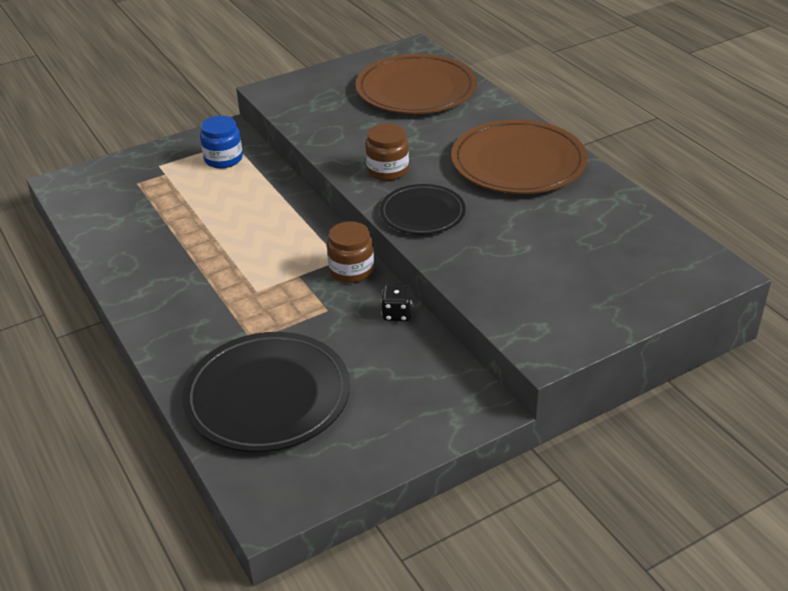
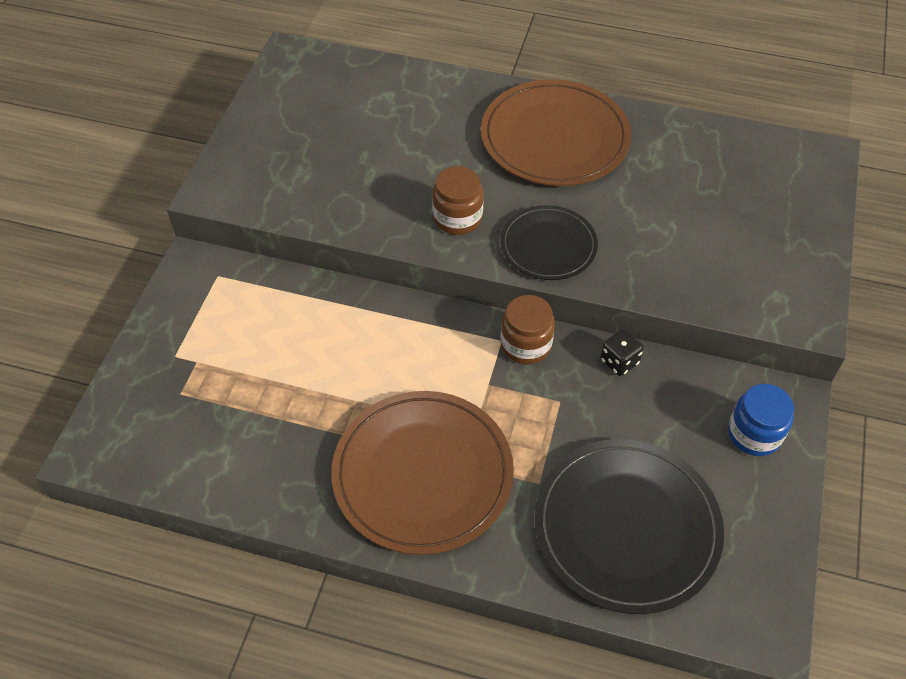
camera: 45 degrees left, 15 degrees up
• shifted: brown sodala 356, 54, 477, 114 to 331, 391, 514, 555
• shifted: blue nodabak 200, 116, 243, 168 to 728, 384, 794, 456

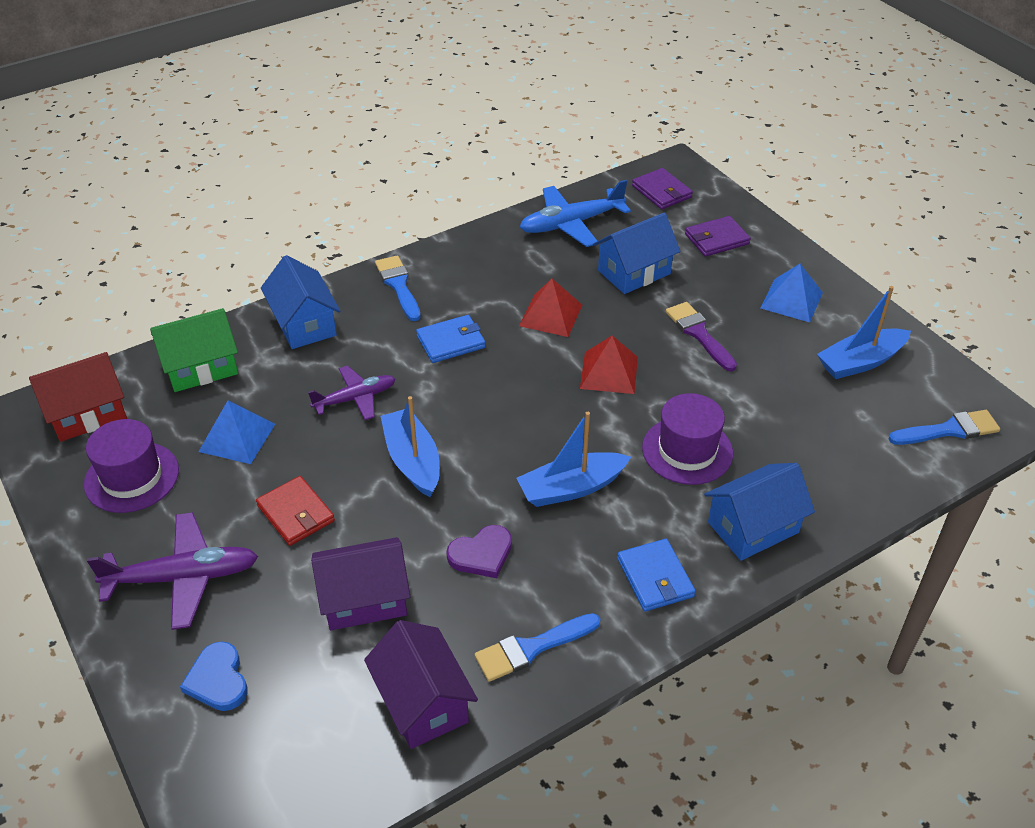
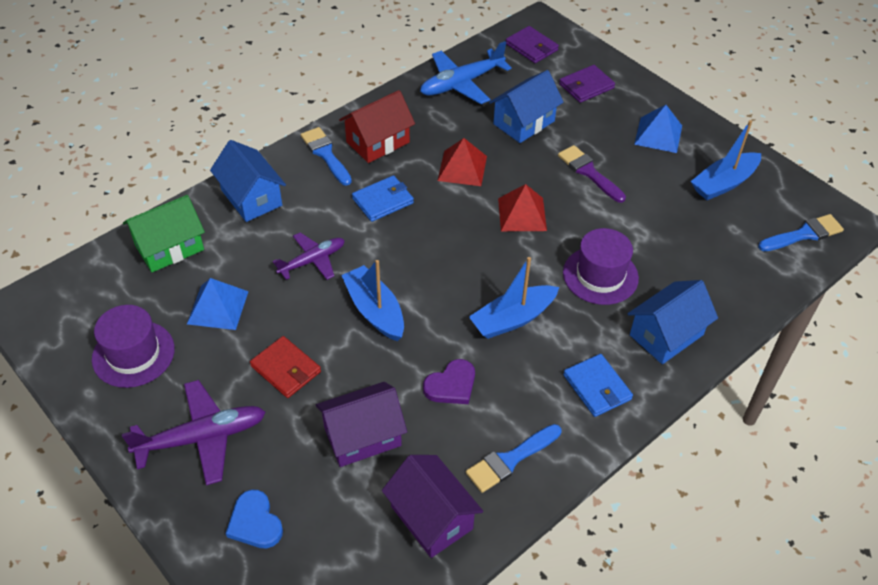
camera: 10 degrees left, 5 degrees up
• shifted: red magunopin 29, 352, 127, 442 to 339, 90, 415, 163

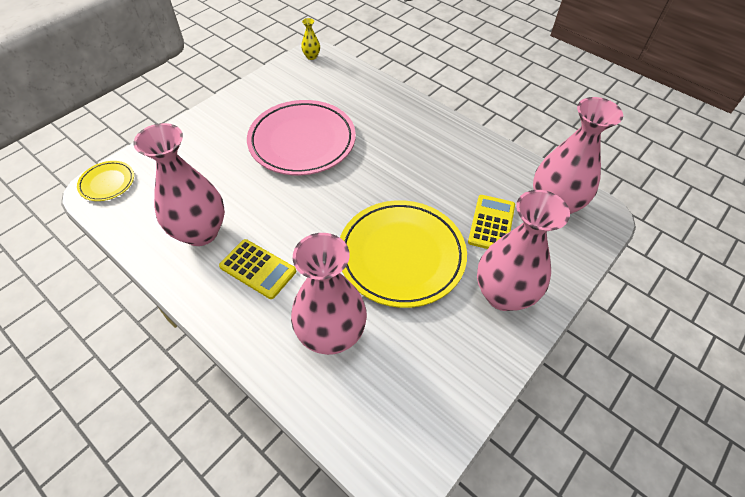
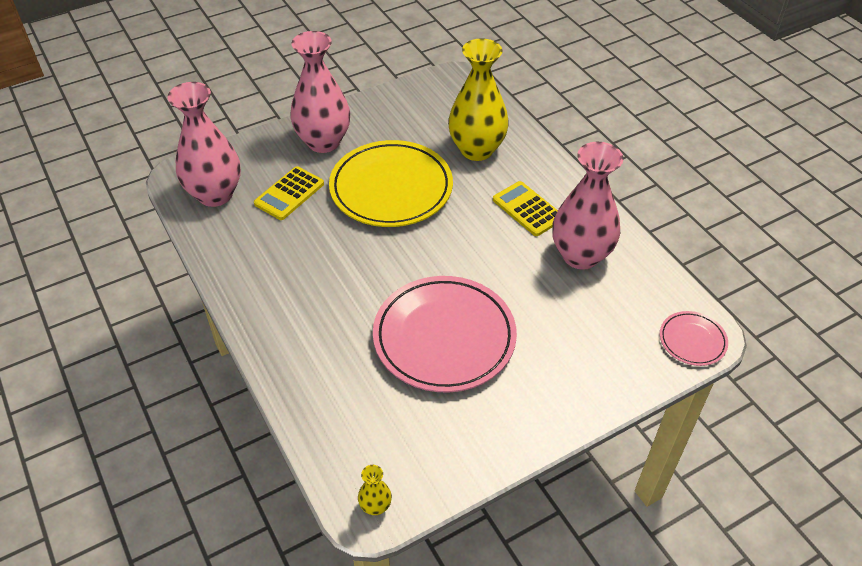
camera: 160 degrees left, 5 degrees down
• repainted: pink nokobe 291, 233, 367, 355 to yellow nokobe 448, 38, 509, 161
• repainted: yellow sodala 77, 161, 134, 201 to pink sodala 660, 311, 728, 366

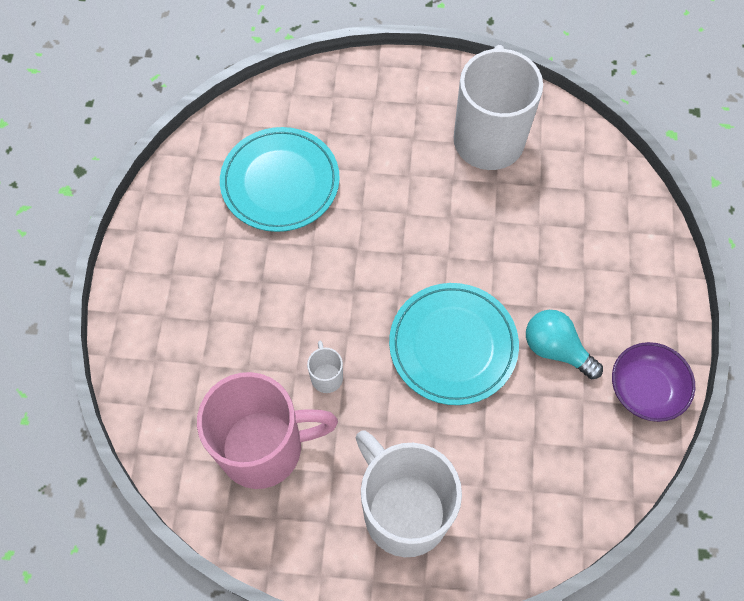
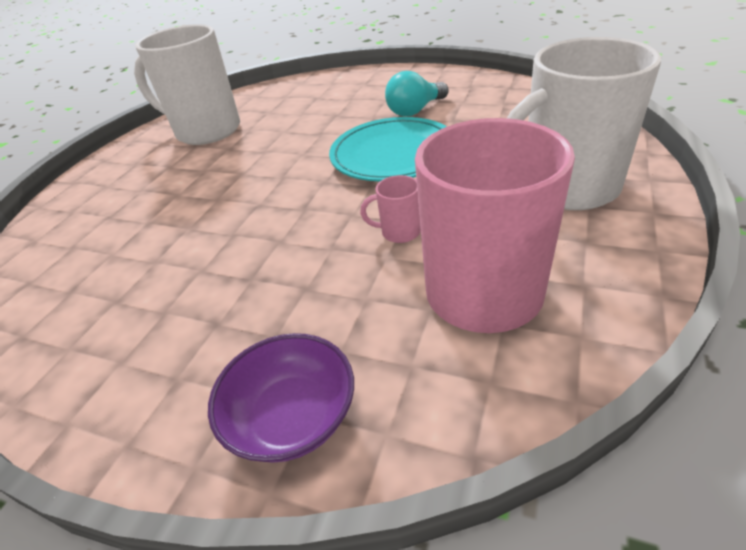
camera: 70 degrees left, 25 degrees down
• shifted: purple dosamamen 612, 342, 695, 422 to 208, 333, 354, 463
• repainted: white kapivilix 307, 341, 343, 393 to pink kapivilix 360, 175, 421, 243
• gone: turquoise sodala 220, 127, 340, 232

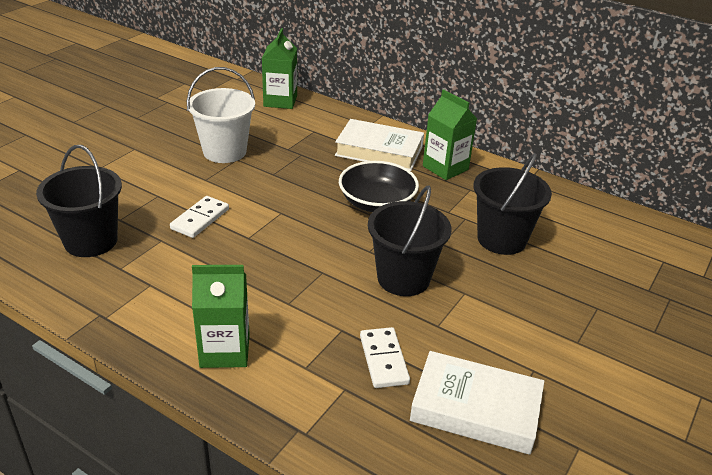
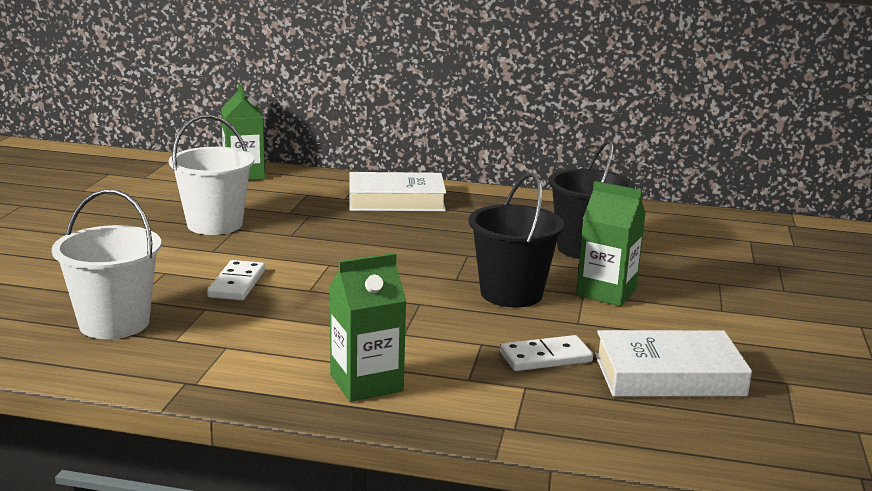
camera: 20 degrees left, 15 degrees down
• repainted: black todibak 36, 145, 122, 257 to white todibak 52, 189, 161, 339
• rotated: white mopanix 360, 327, 410, 388 = 500, 335, 593, 371 75 degrees counterclockwise
• shifted: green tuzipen 423, 89, 477, 180 to 576, 181, 646, 306
• gone: black dosamamen 339, 161, 419, 212

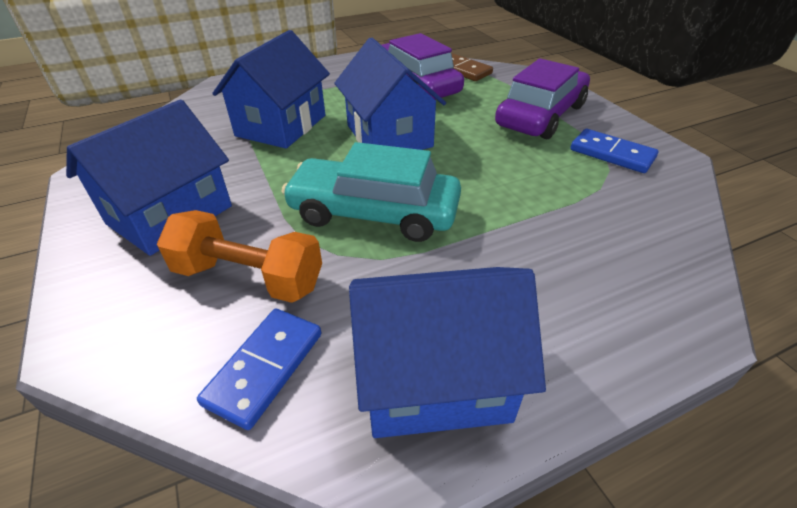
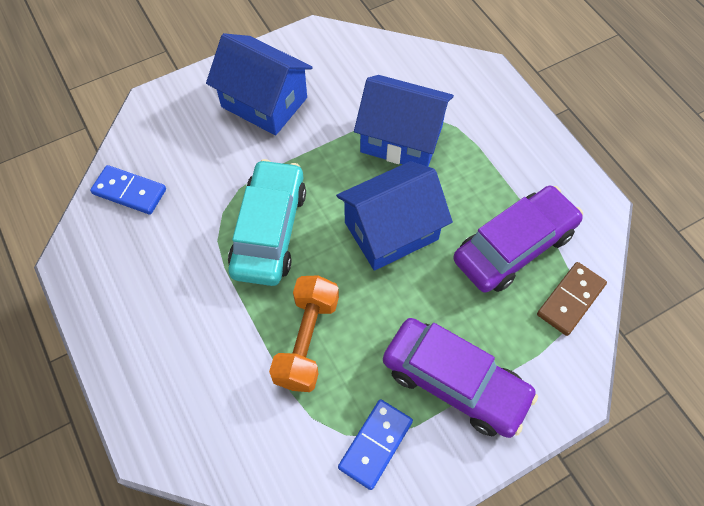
camera: 85 degrees right, 20 degrees up
• shifted: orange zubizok 157, 210, 322, 303 to 269, 275, 339, 392
• gone: blue magunopin 349, 267, 546, 438

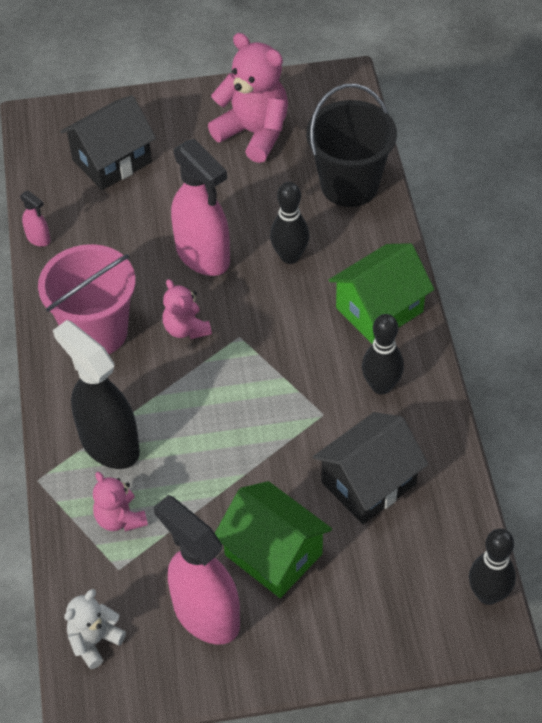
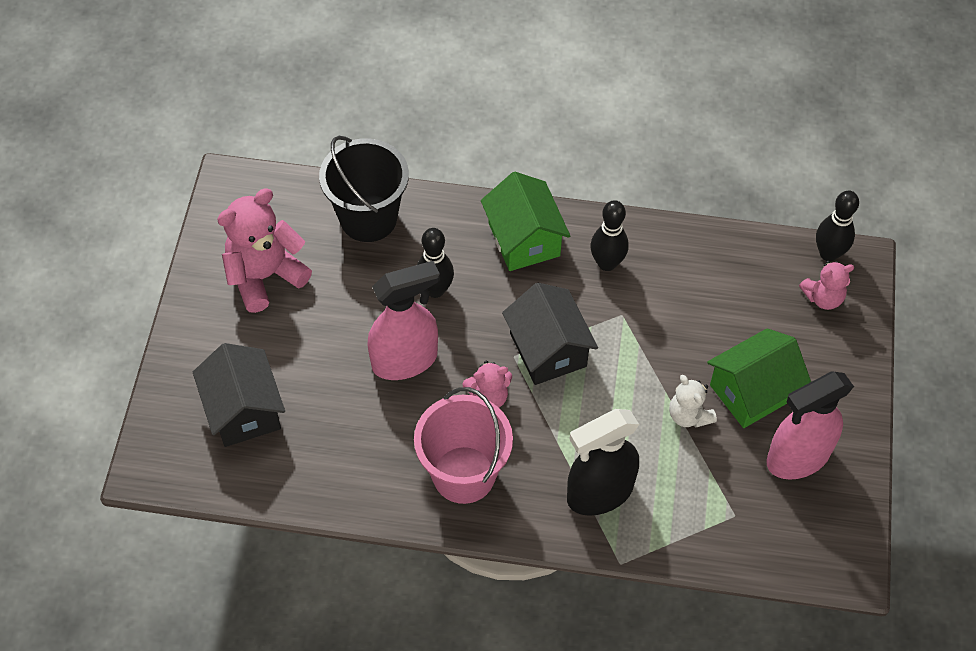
camera: 75 degrees left, 5 degrees up
• shifted: black magunopin 313, 412, 428, 524 to 502, 283, 598, 385
• shifted: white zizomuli 64, 589, 126, 669 to 669, 375, 717, 428
• shifted: pink zizomuli 93, 472, 148, 532 to 799, 260, 854, 310
• gone: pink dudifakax 20, 191, 50, 247

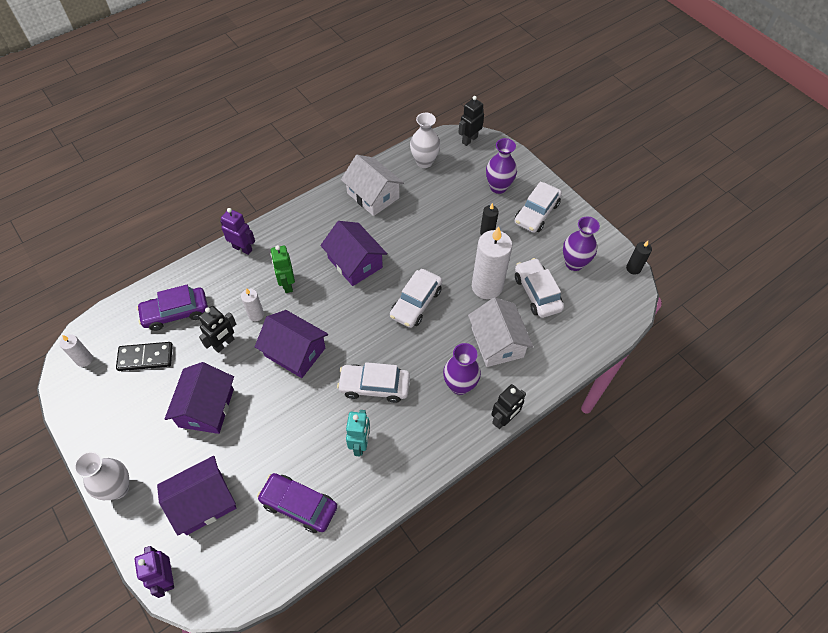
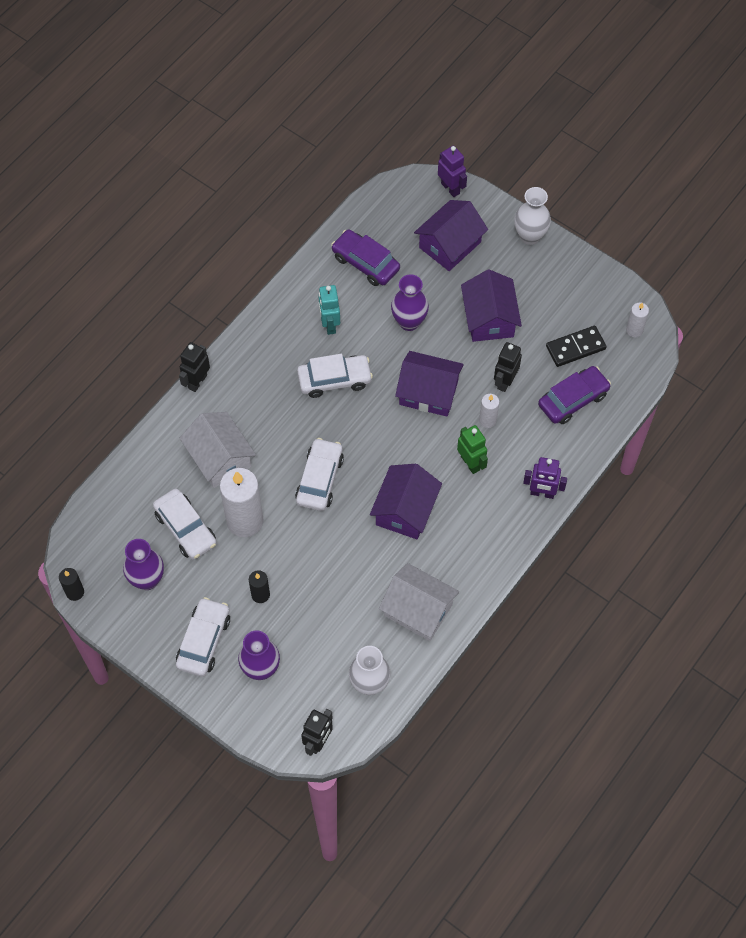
camera: 165 degrees right, 5 degrees up
• rotated: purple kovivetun 257, 473, 337, 533 = 331, 229, 400, 286 150 degrees counterclockwise
• rotated: purple magunopin 320, 221, 387, 286 = 370, 464, 442, 539 75 degrees clockwise
• shifted: purple nokobe 443, 343, 481, 395 to 391, 274, 429, 331

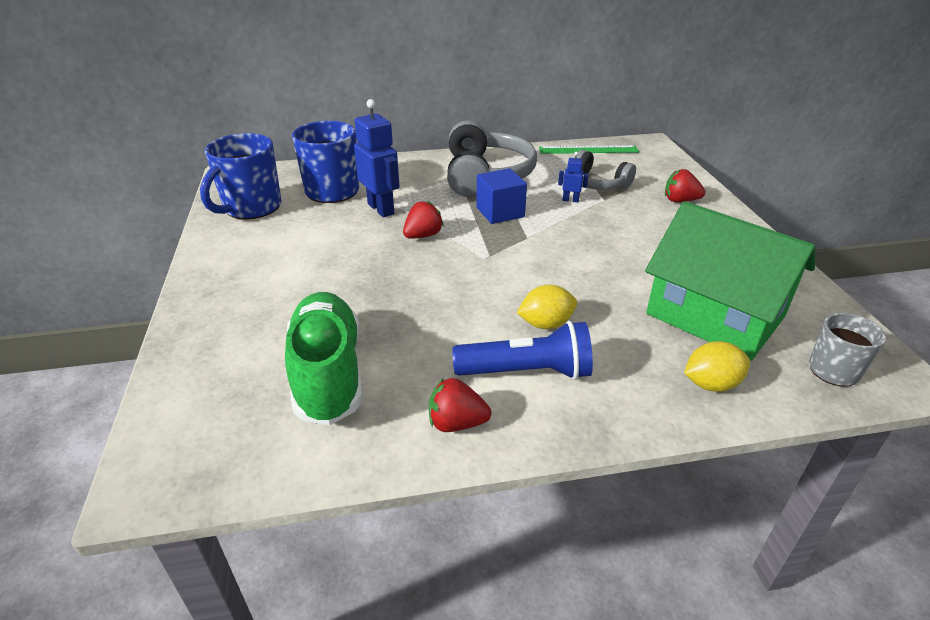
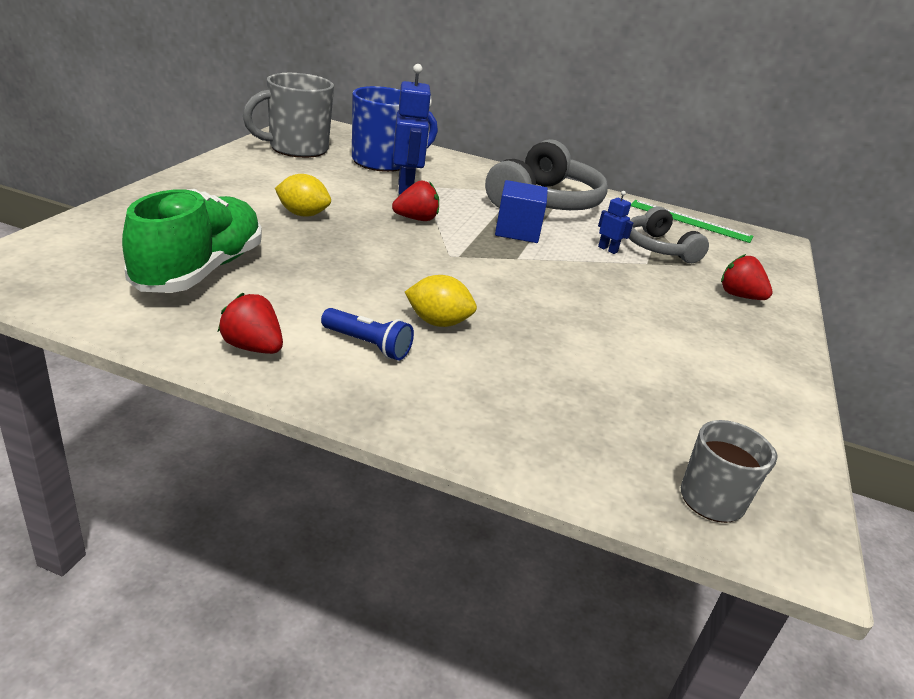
camera: 25 degrees right, 5 degrees down
• repainted: blue kapivilix 200, 133, 282, 219 to grey kapivilix 243, 73, 334, 158
• shifted: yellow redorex 684, 341, 750, 392 to 275, 174, 331, 217
• scaled: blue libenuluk 452, 321, 593, 380 = 321, 308, 414, 360 x0.62
• gone: green magunopin 645, 201, 815, 361

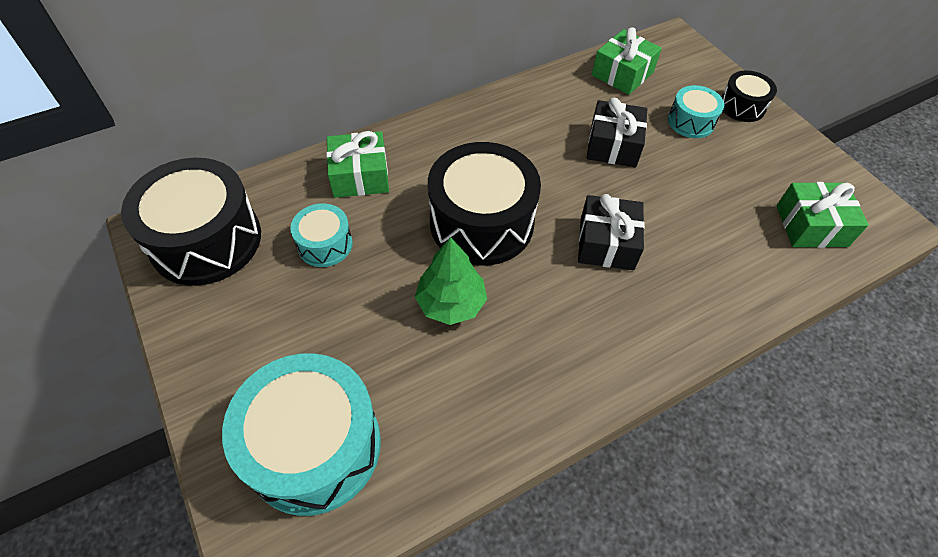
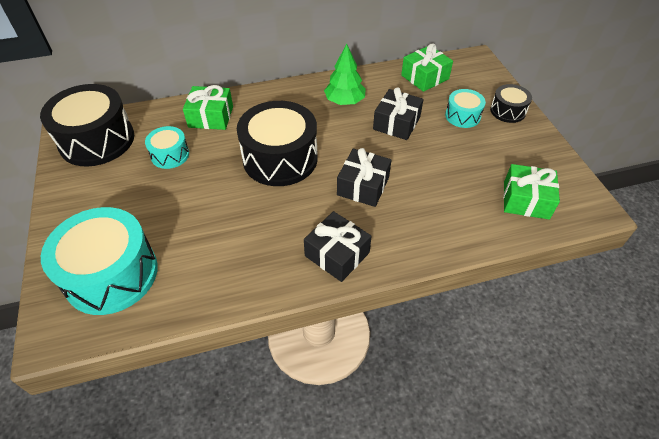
camera: 15 degrees right, 5 degrees down
• new: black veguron 304, 211, 371, 282
• shifted: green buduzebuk 415, 237, 487, 325 to 324, 44, 366, 105

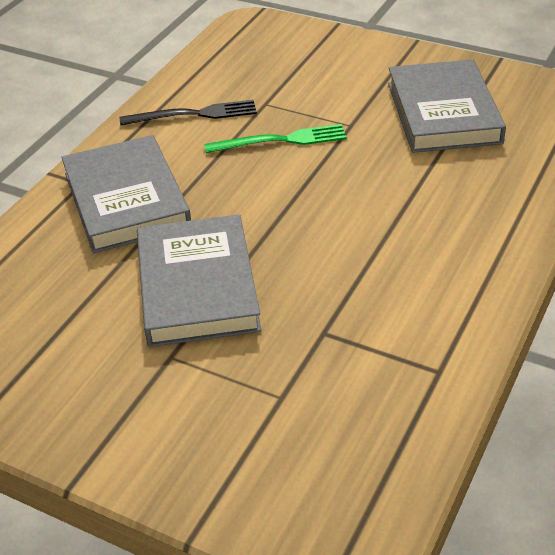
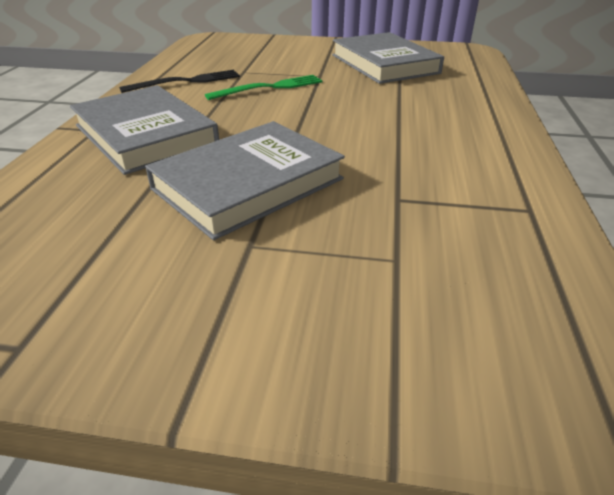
camera: 20 degrees left, 5 degrees down
• rotated: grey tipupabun 137, 214, 261, 347 = 145, 121, 345, 240 75 degrees clockwise

